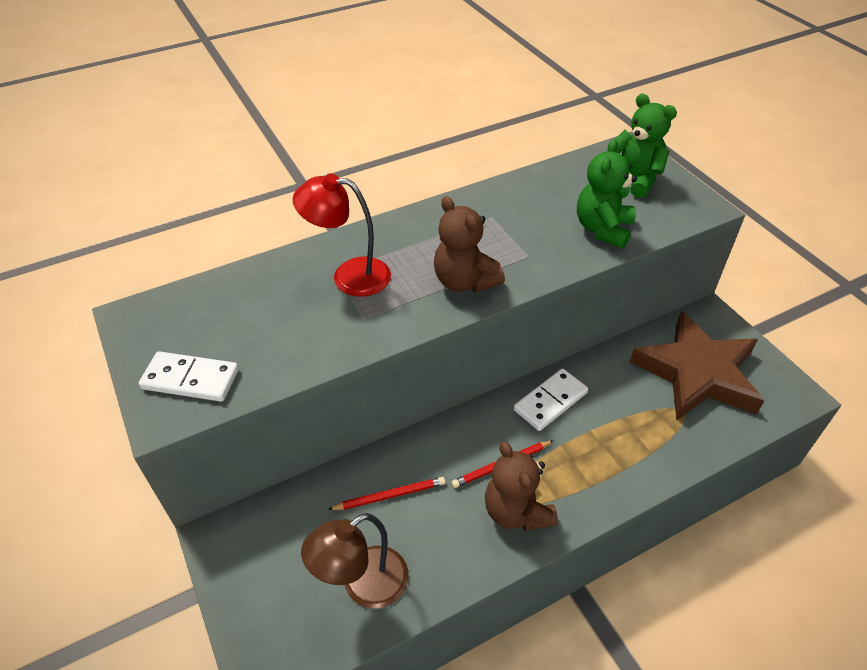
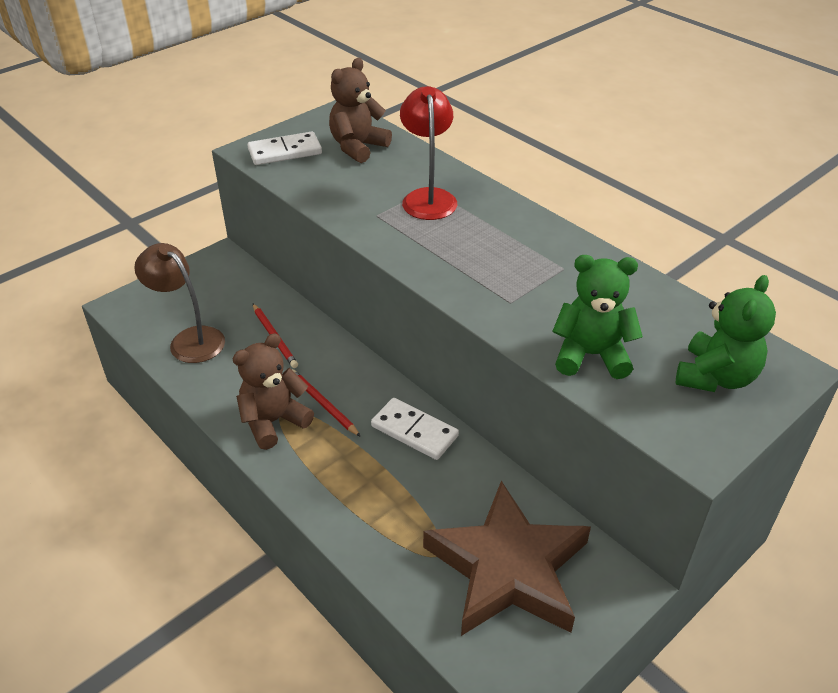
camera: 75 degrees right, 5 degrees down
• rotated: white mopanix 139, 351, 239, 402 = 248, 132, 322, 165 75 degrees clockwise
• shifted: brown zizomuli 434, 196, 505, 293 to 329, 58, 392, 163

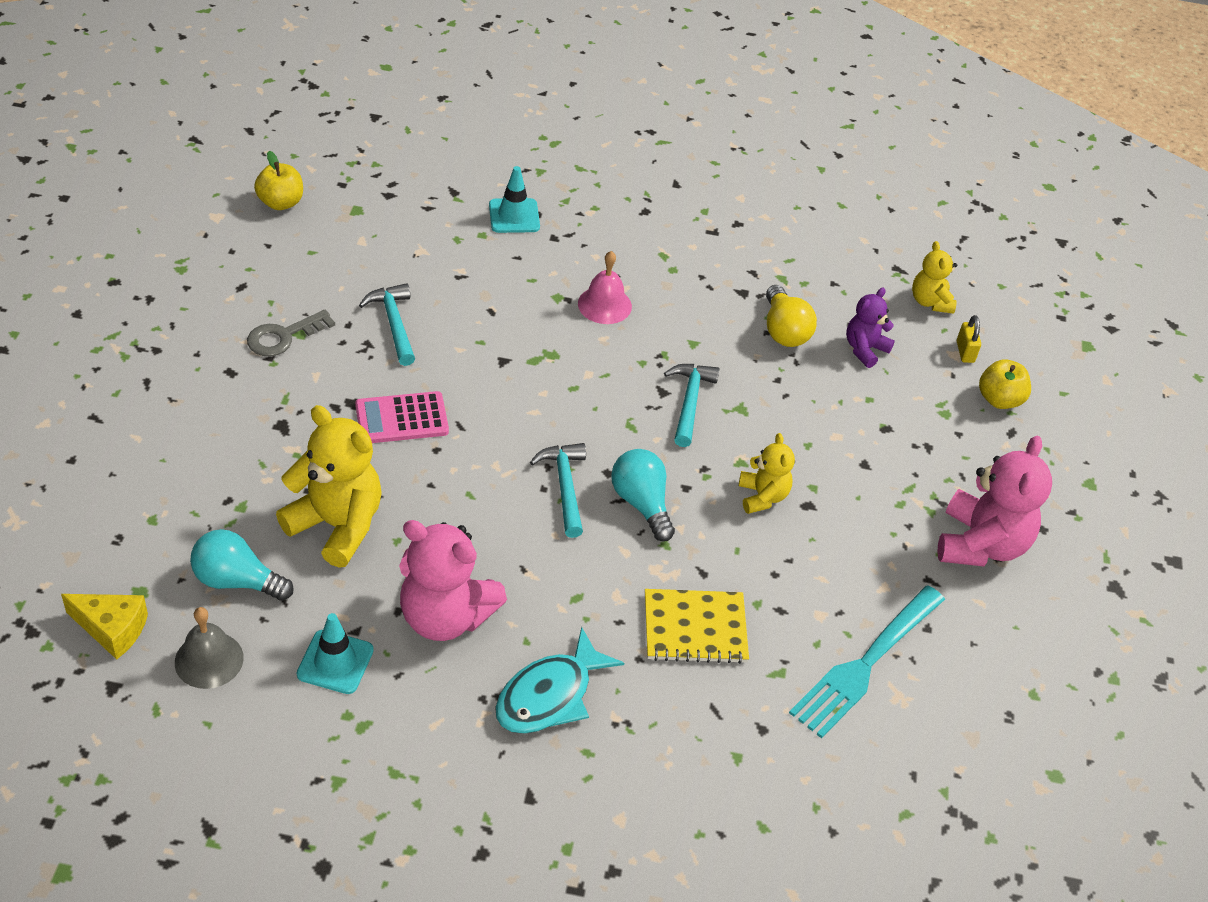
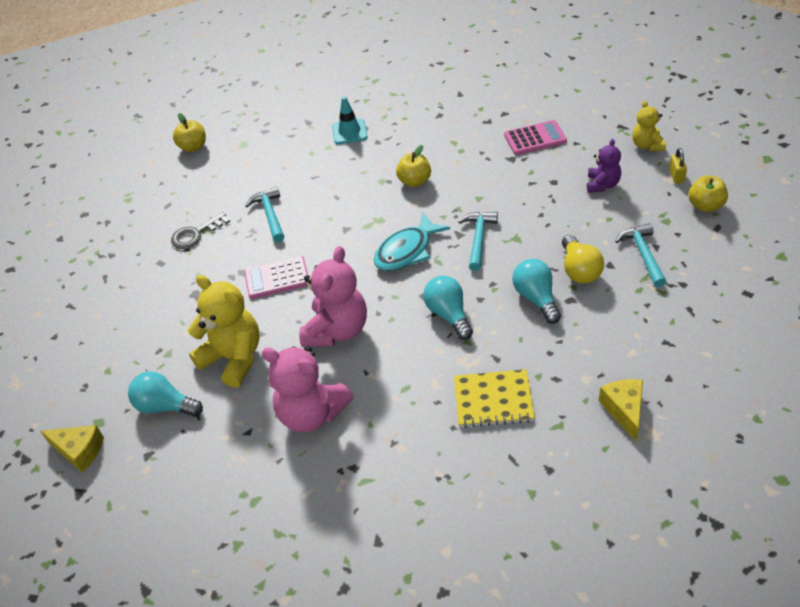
camera: 10 degrees right, 0 degrees up
• shifted: pink zizomuli 937, 436, 1052, 566 to 299, 246, 367, 347
• shifted: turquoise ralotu 495, 627, 624, 734 to 374, 213, 450, 271
• swapped: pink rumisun 578, 251, 632, 324 to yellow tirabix 396, 145, 431, 187
• new: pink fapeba 504, 120, 567, 155
• swapped: yellow zizomuli 739, 433, 795, 514 to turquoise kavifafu 512, 259, 561, 324
• shifted: yellow kavifafu 766, 285, 817, 347 to 562, 235, 604, 284
• rotated: purple zizomuli 846, 288, 895, 368 = 587, 139, 621, 193 150 degrees clockwise
• swapped: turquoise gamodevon 789, 586, 945, 739 to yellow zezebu 599, 379, 643, 441
• shifted: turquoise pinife 530, 443, 586, 538 to 615, 223, 666, 287
• gone: grey rumisun 175, 607, 244, 689
• gone: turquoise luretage 297, 613, 374, 694

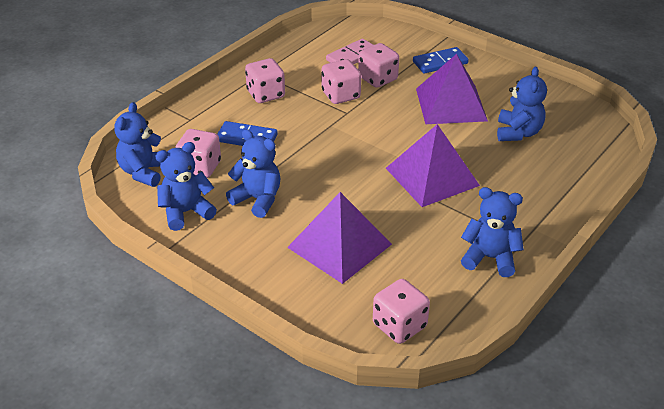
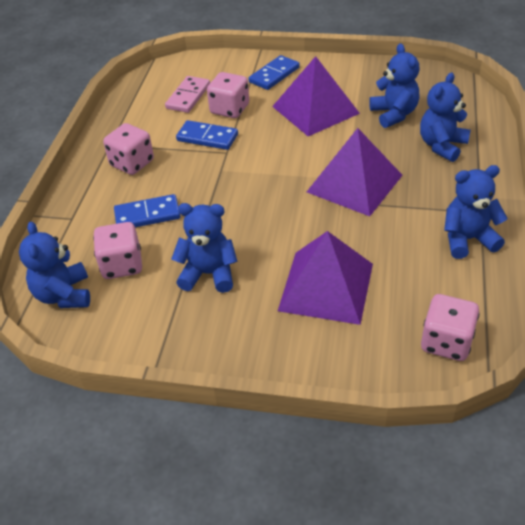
camera: 25 degrees left, 5 degrees up
• swapped: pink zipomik 321, 59, 361, 104 to blue mopanix 176, 120, 238, 150
• shifted: blue zizomuli 156, 142, 217, 231 to 420, 72, 471, 162

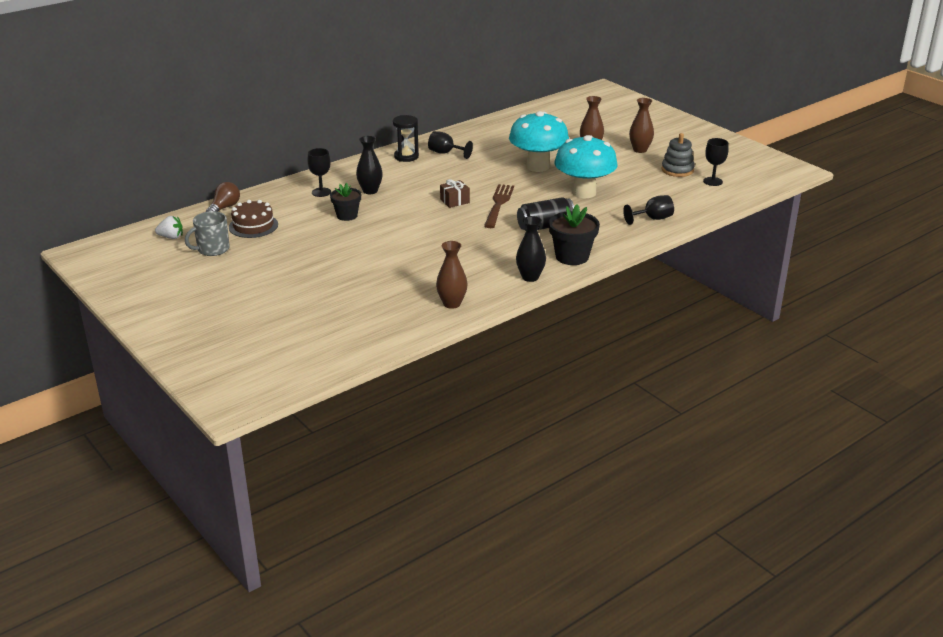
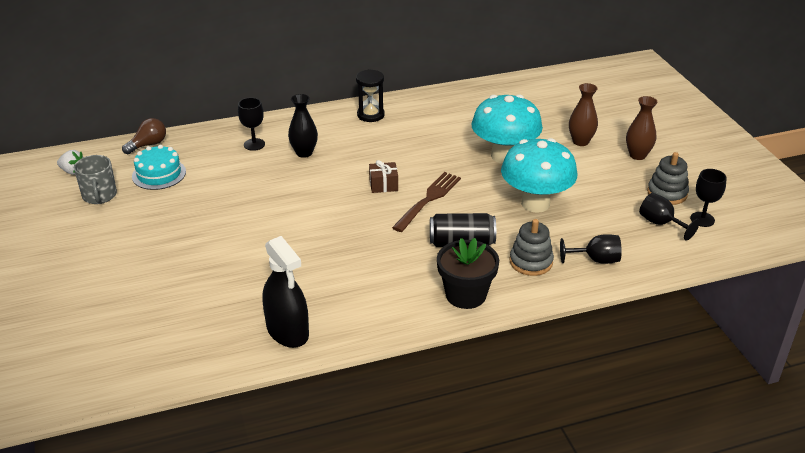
camera: 20 degrees right, 5 degrees up
• rotated: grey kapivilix 185, 211, 230, 256 = 74, 155, 117, 204 90 degrees counterclockwise
• repainted: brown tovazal 229, 200, 278, 238 to turquoise tovazal 132, 145, 186, 190
• swapped: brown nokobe 436, 241, 468, 309 to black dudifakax 262, 236, 309, 348
• new: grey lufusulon 510, 219, 554, 276
• shifted: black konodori 428, 131, 473, 159 to 639, 193, 700, 241
• gone: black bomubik 330, 183, 361, 221
• gone: black nokobe 516, 216, 546, 282

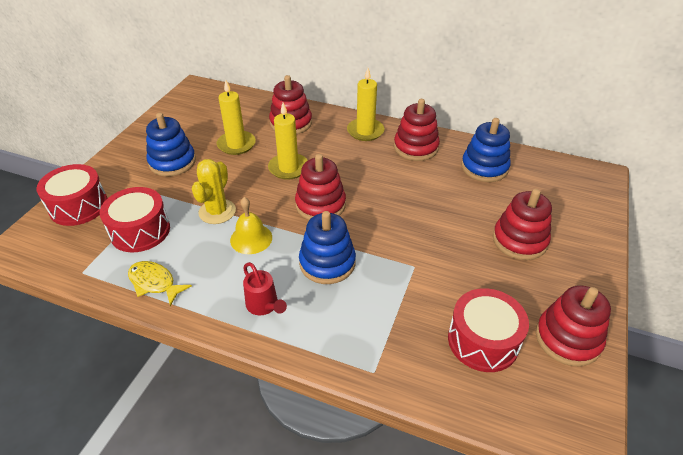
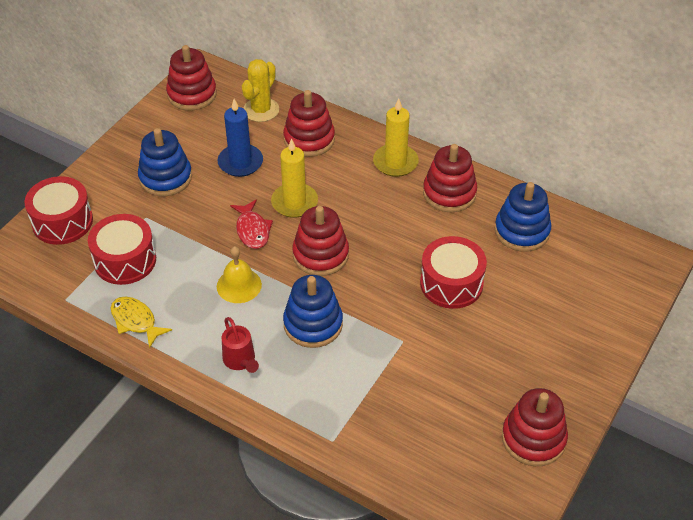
camera: 10 degrees right, 5 degrees up
• shifted: red lufusulon 493, 189, 552, 260 to 166, 45, 217, 111
• repainted: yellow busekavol 217, 80, 256, 155 to blue busekavol 218, 99, 263, 177
• new: red ralotu 230, 199, 273, 249
• shifted: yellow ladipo 192, 159, 236, 224 to 242, 59, 279, 122
• shifted: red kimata 448, 288, 529, 372 to 420, 236, 487, 309

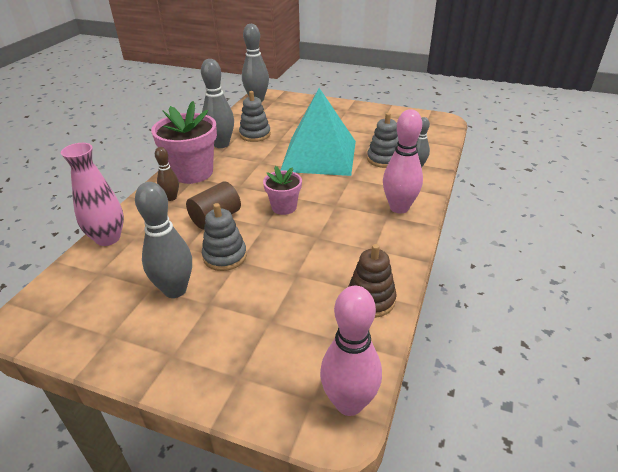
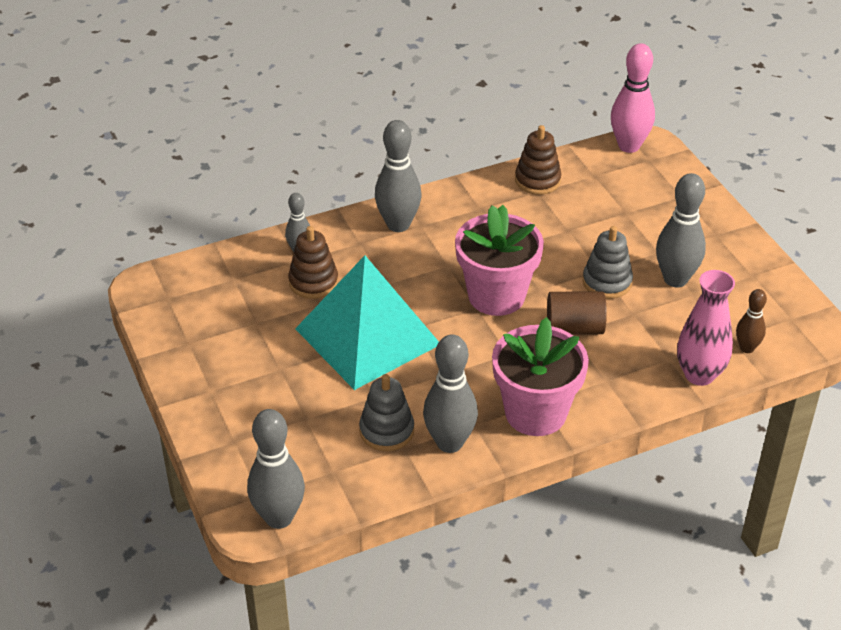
camera: 135 degrees left, 5 degrees up
• repainted: grey lufusulon 367, 113, 398, 168 to brown lufusulon 288, 226, 338, 299
• repainted: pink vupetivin 383, 109, 423, 214 to grey vupetivin 375, 120, 421, 232
• scaled: pink bomubik 263, 166, 302, 215 = 455, 205, 544, 316 x1.78
• shifted: brown vupetivin 155, 147, 179, 201 to 736, 289, 767, 353

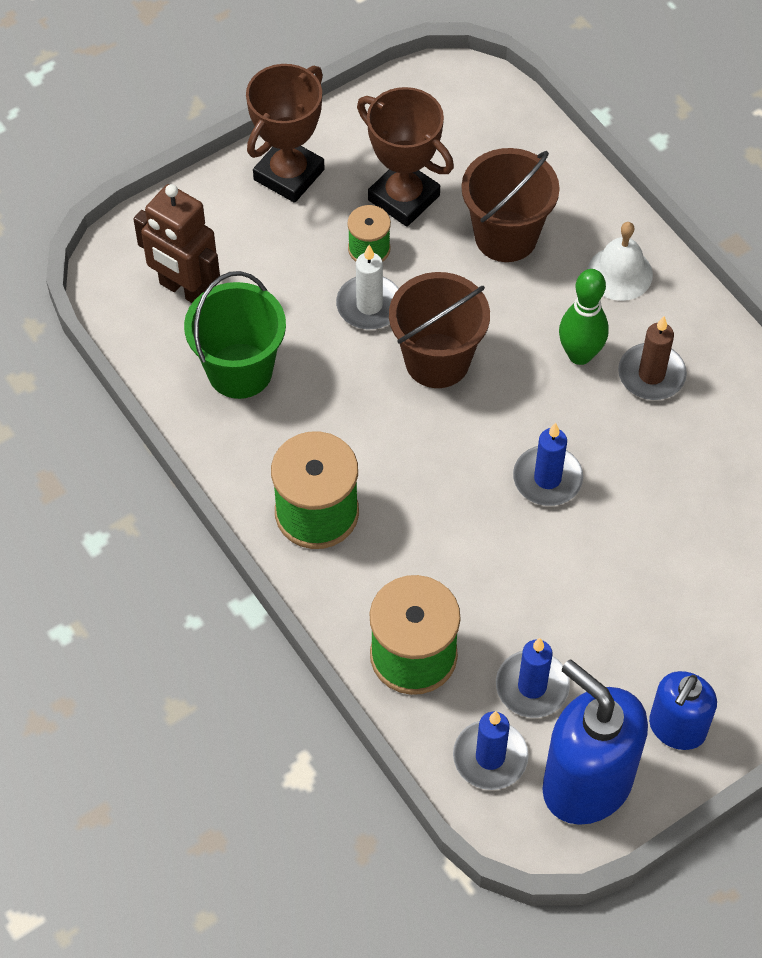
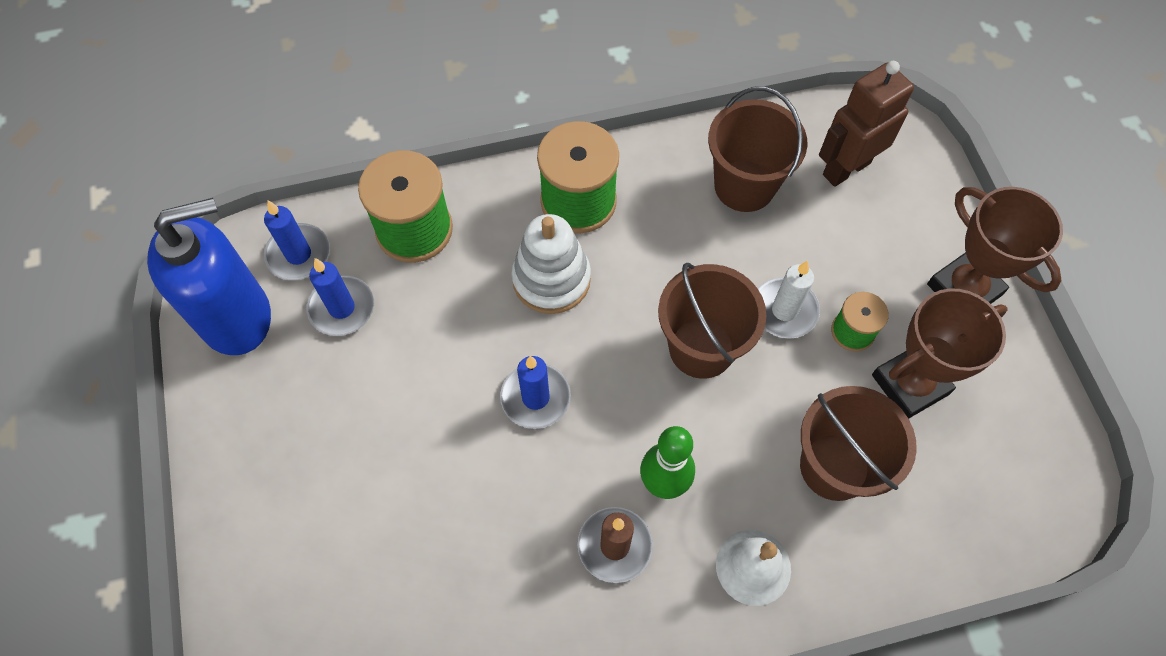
camera: 110 degrees right, 5 degrees up
• new: white lufusulon 512, 214, 591, 314
• repainted: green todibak 184, 271, 286, 399 to brown todibak 708, 86, 807, 212
• gone: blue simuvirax 649, 671, 717, 750

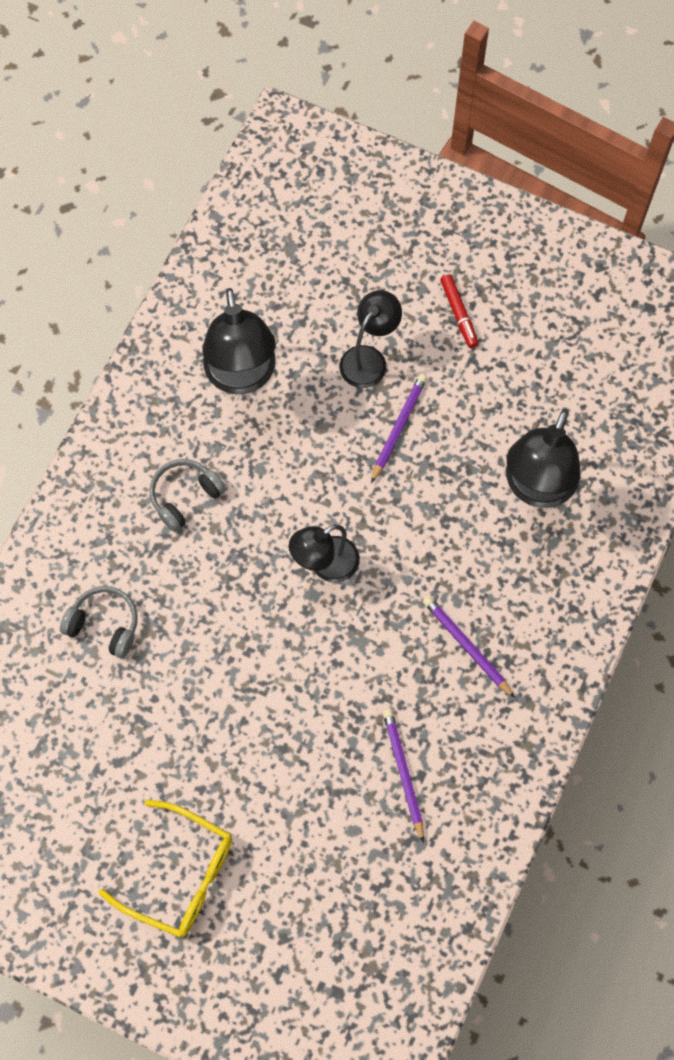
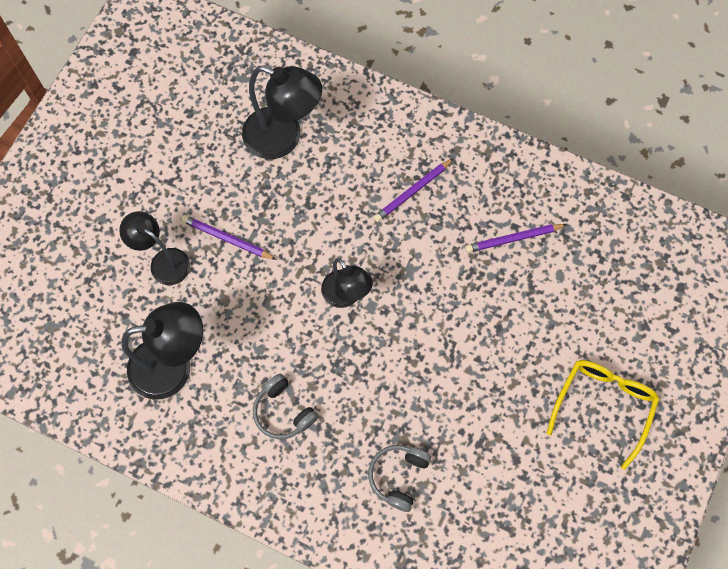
camera: 90 degrees left, 0 degrees up
• gone: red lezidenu 440, 274, 478, 348

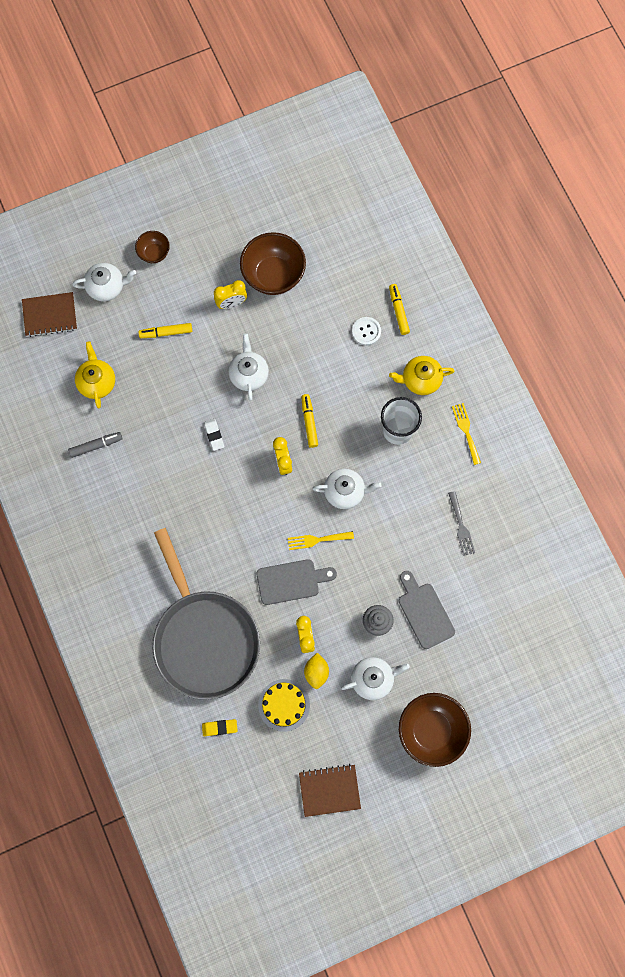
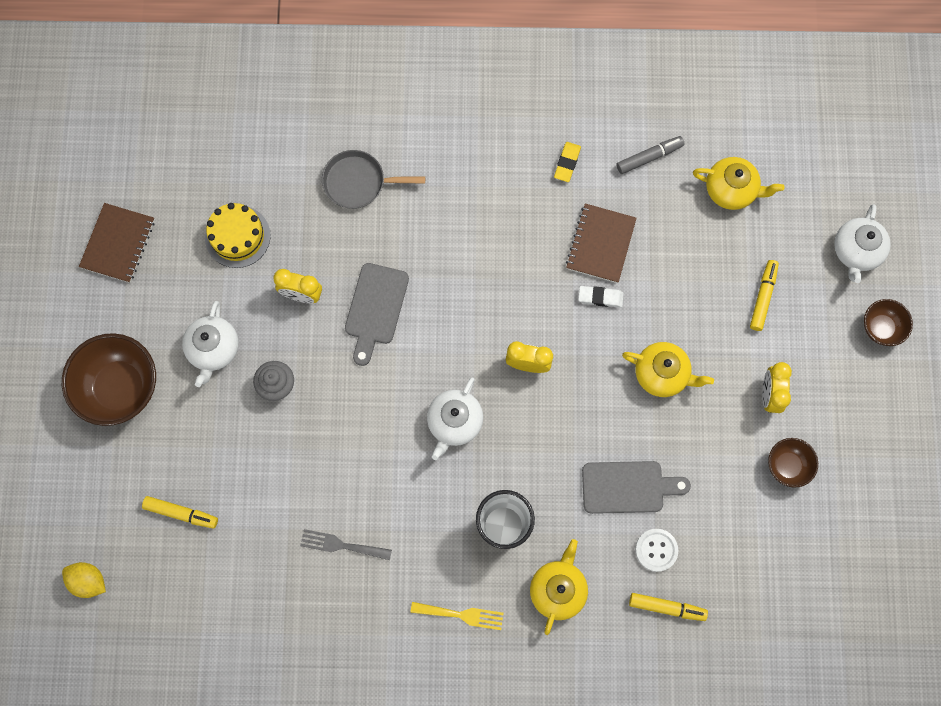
camera: 115 degrees right, 0 degrees up
• shifted: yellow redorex 304, 653, 329, 689 to 62, 562, 106, 598
• shifted: yellow lezidenu 301, 394, 318, 448 to 142, 496, 218, 529
• scaled: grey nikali 152, 528, 260, 700 = 322, 150, 425, 209 x0.46
• shifted: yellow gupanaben 202, 719, 238, 736 to 554, 142, 581, 182
• shifted: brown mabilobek 22, 292, 77, 337 to 566, 203, 637, 283
• shifted: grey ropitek 399, 571, 455, 649 to 582, 461, 691, 514
• rotated: grey lezidenu 68, 432, 123, 458 = 616, 136, 684, 174 120 degrees counterclockwise
• repainted: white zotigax 229, 333, 269, 401 to yellow zotigax 622, 342, 714, 397
• scaled: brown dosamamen 240, 232, 306, 295 = 768, 438, 818, 488 x0.53
• gone: yellow gamodevon 288, 531, 354, 550

